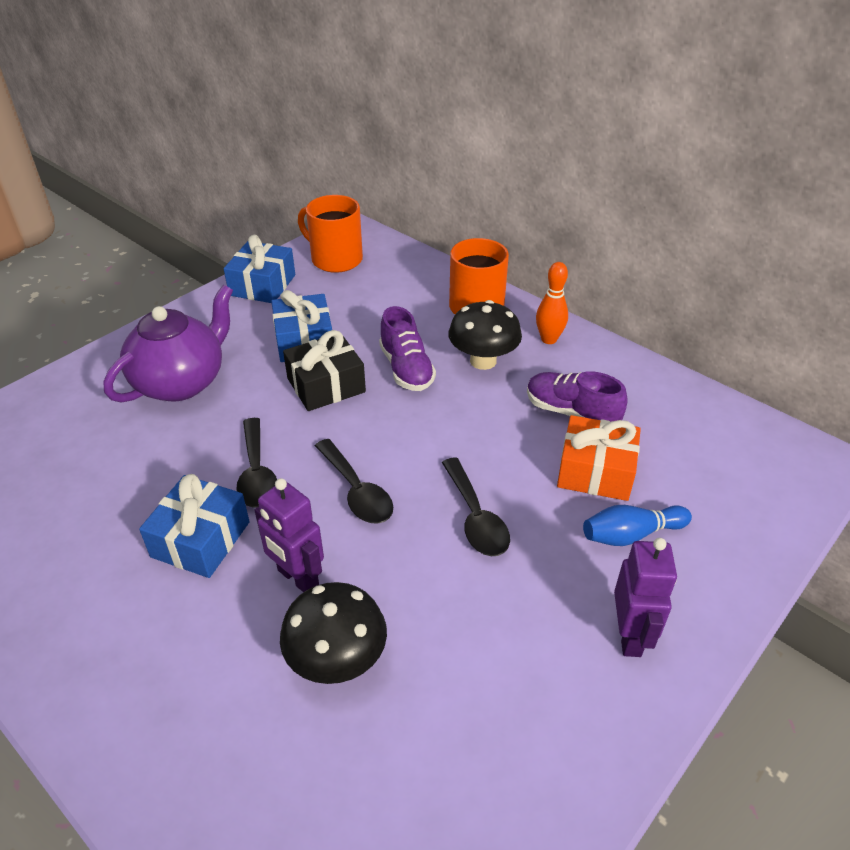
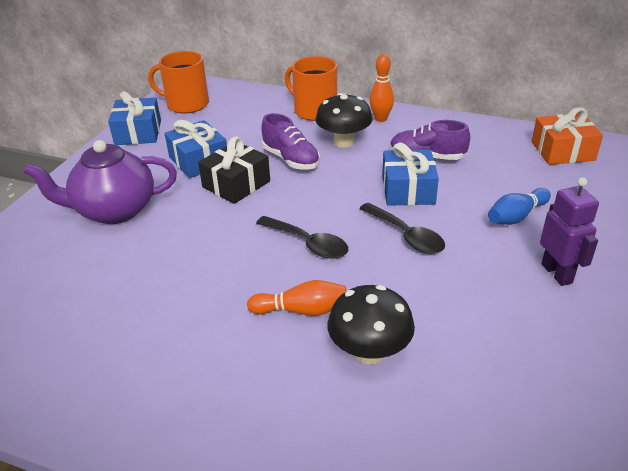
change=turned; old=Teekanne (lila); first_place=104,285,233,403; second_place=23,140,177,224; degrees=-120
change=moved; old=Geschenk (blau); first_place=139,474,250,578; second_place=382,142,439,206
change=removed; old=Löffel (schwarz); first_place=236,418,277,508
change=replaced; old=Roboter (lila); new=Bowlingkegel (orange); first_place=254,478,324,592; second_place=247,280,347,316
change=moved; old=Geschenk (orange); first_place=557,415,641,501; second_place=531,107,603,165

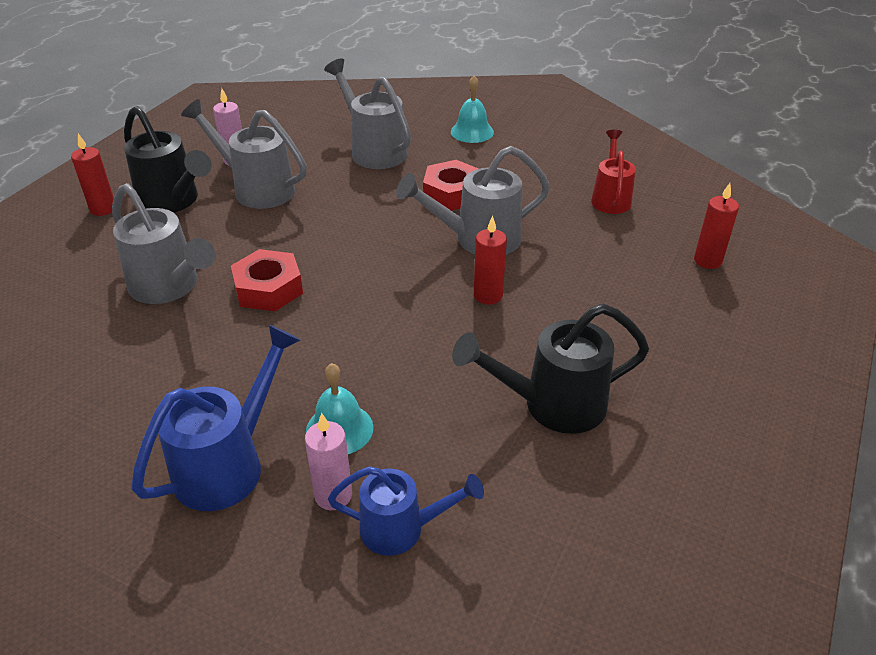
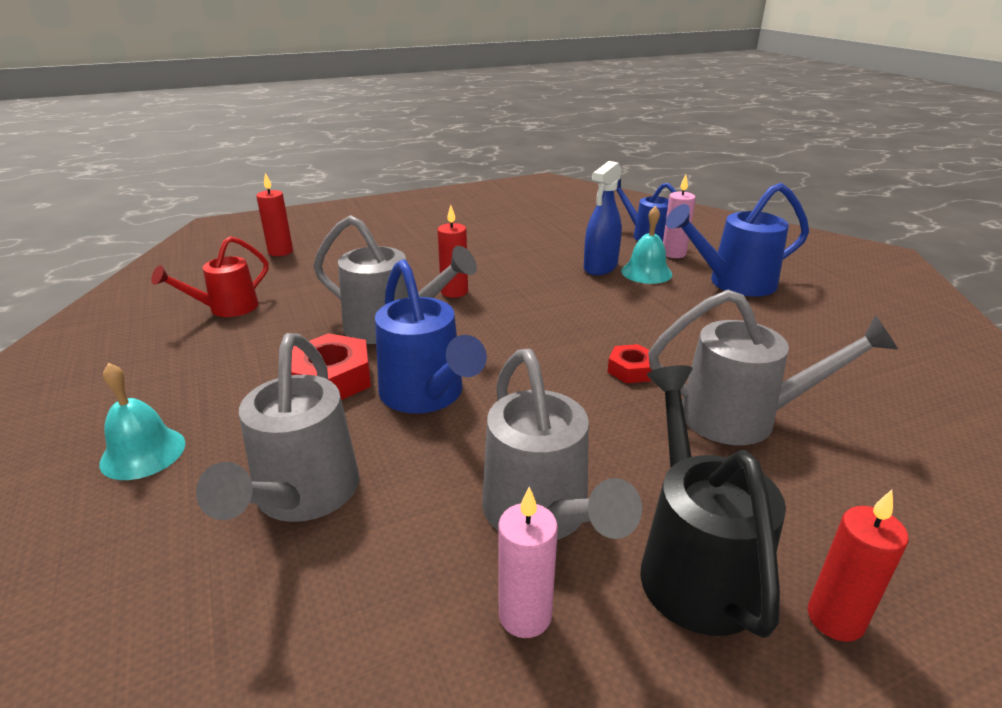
change=turned; old=Gießkanne (grau); first_place=112,183,216,304; second_place=648,290,898,445; degrees=105
change=resized; old=Sechskantmutter (rot); first_place=231,249,303,311; second_place=607,344,652,383; factor=0.59
change=removed; old=Gießkanne (schwarz); first_place=452,304,649,434
change=added; new=Gießkanne (blau); second_place=375,259,487,414
change=added; new=Sprühflasche (blau); second_place=584,161,622,275

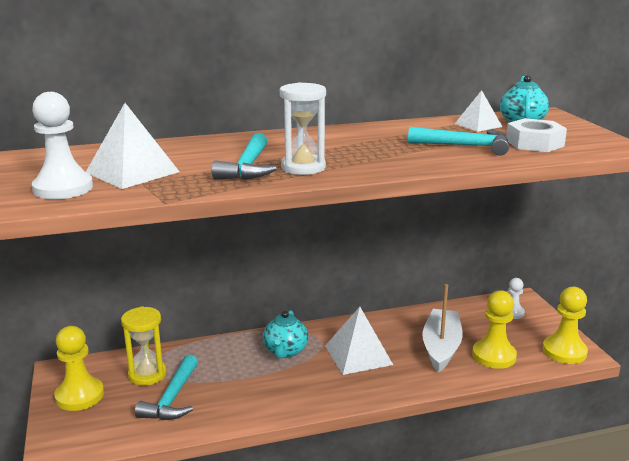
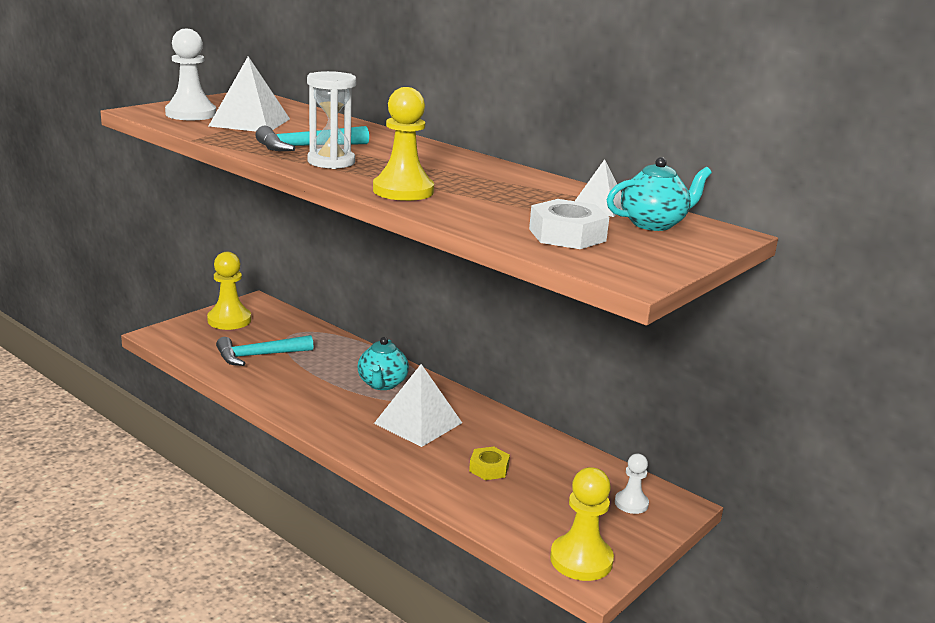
change=removed; old=Sanduhr (gelb); first_place=121,306,167,386
change=turned; old=Teekanne (türkis); first_place=263,310,308,358; second_place=357,337,409,390; degrees=-60
change=removed; old=Hammer (türkis); first_place=408,127,509,156
change=replaced; old=Boot (weiß); new=Sechskantmutter (gelb); first_place=422,284,462,373; second_place=469,447,510,480
change=moved; old=Bauer (gelb); first_place=472,290,517,369; second_place=373,87,434,201

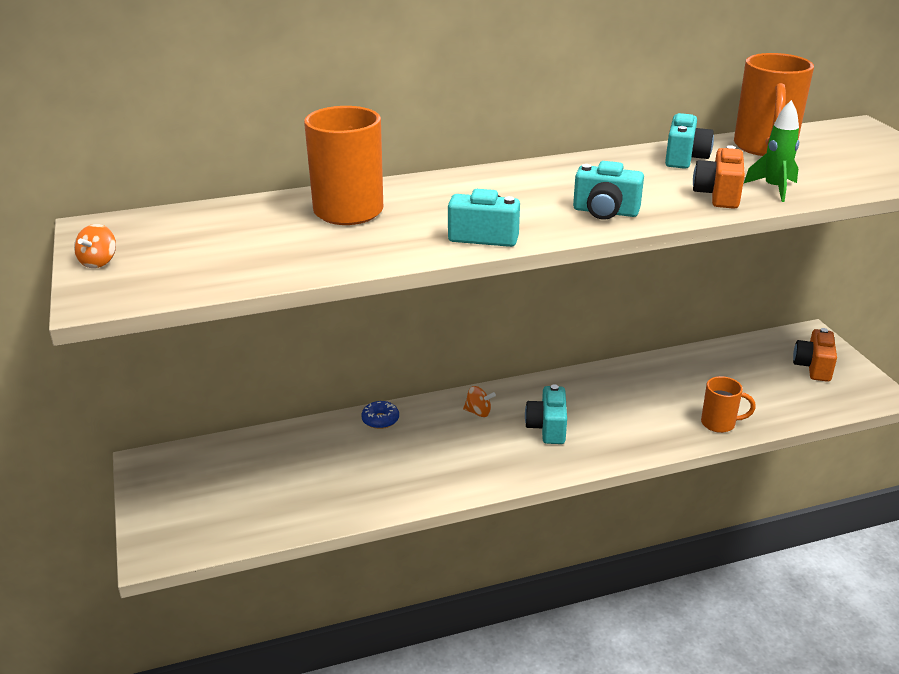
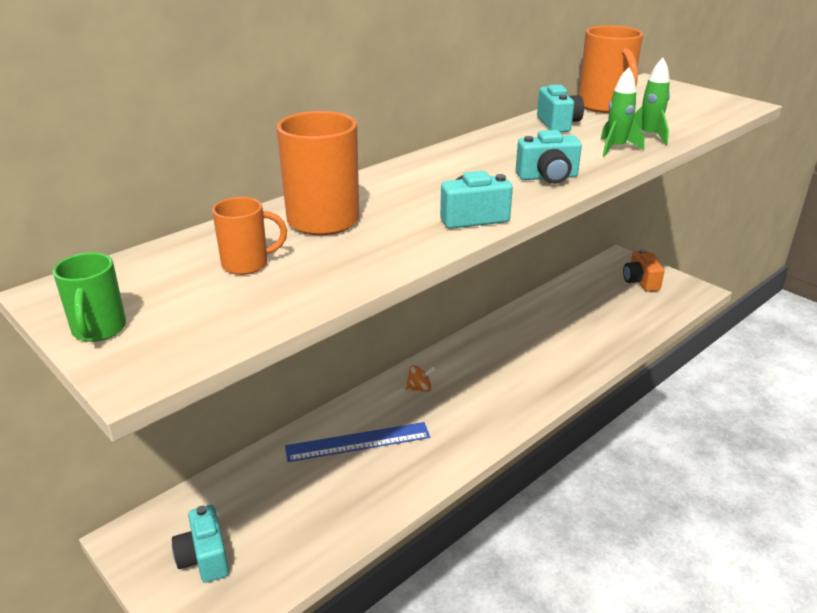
change=replaced; old=Kreisel (orange); new=Tasse (grün); first_place=74,224,116,268; second_place=53,253,126,342
change=removed; old=Donut (blau); first_place=361,401,399,429
change=moved; old=Kamera (türkis); first_place=525,384,567,444; second_place=172,505,229,583
change=replaced; old=Kamera (orange); new=Rakete (grün); first_place=693,145,745,209; second_place=601,67,645,157
change=moved; old=Tasse (orange); first_place=701,376,756,433; second_place=212,197,287,275
change=added; new=Lineal (blau); second_place=285,422,430,462

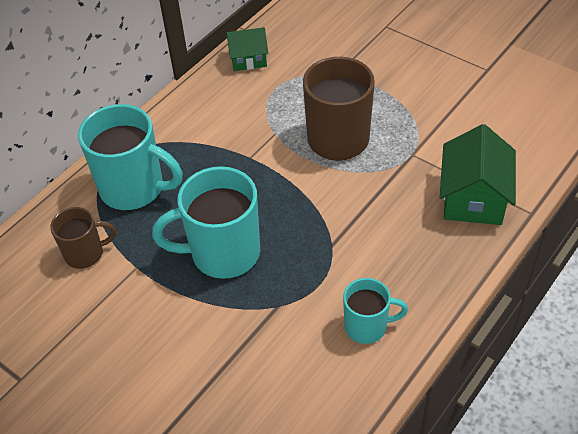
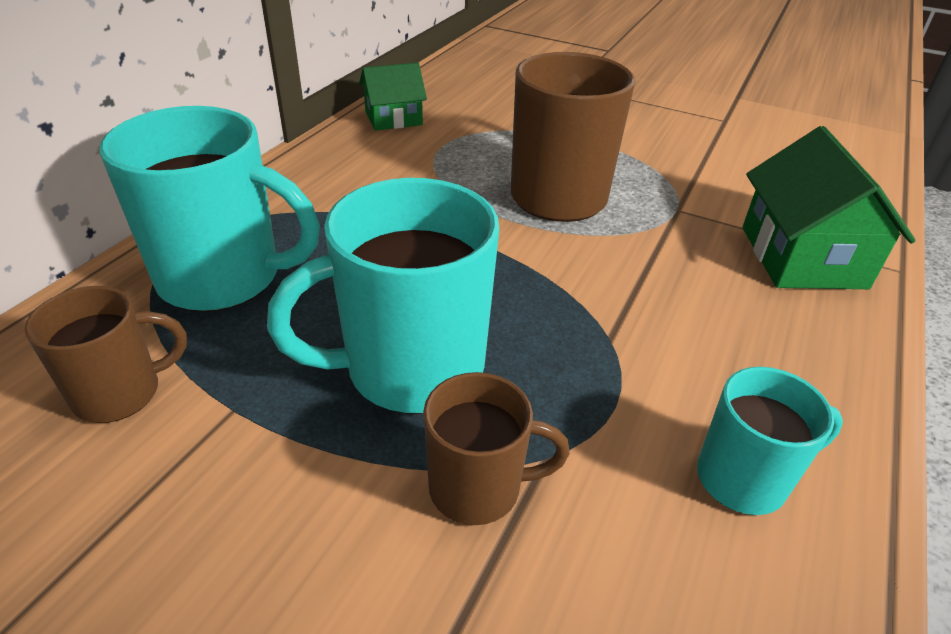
change=added; new=Tasse (braun); second_place=423,372,570,525

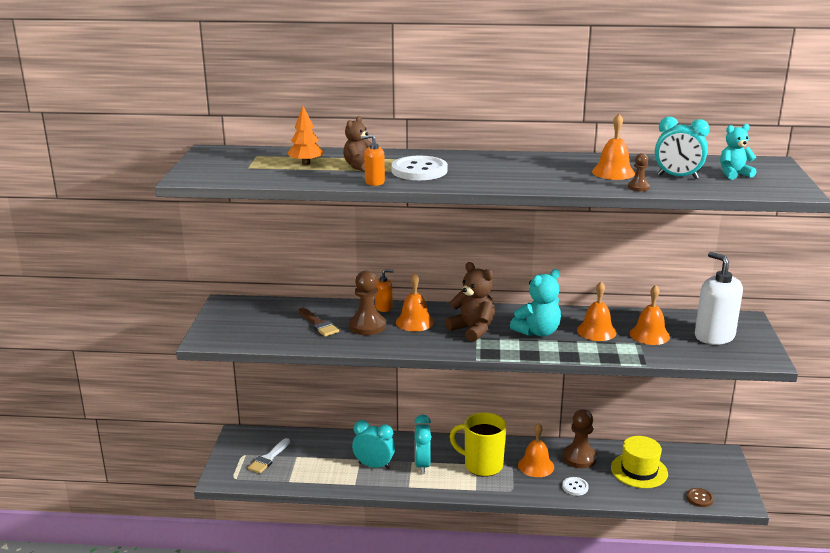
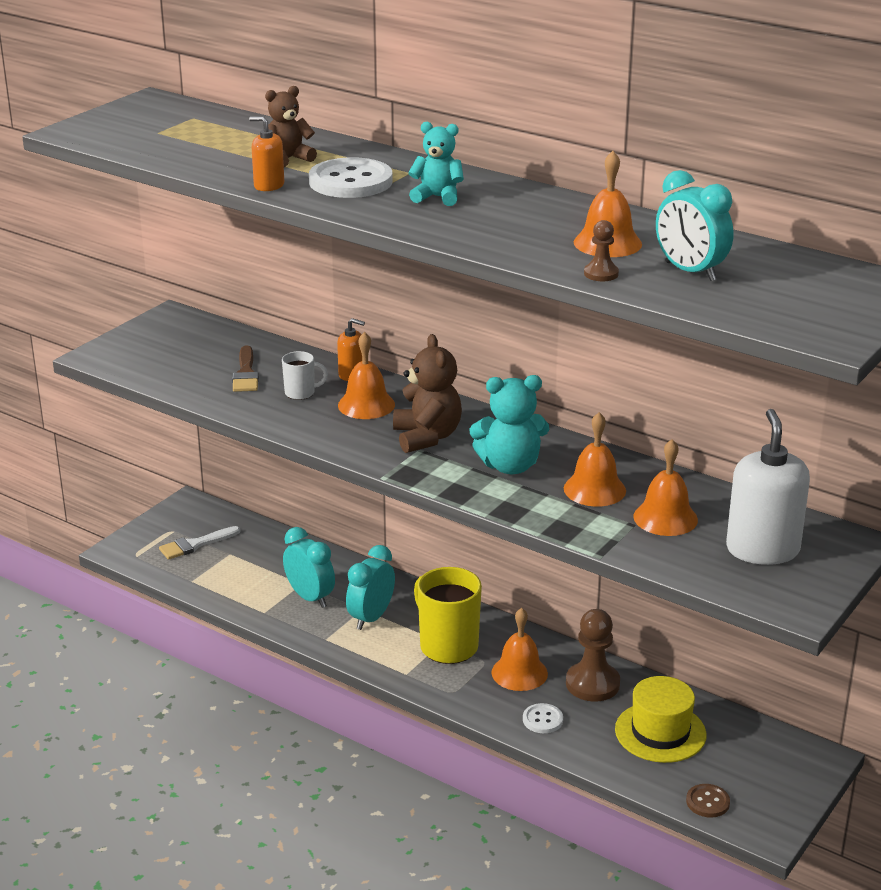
change=removed; old=Baum (orange); first_place=288,106,324,165
change=replaced; old=Bauer (braun); new=Tasse (weiß); first_place=349,271,386,335; second_place=282,351,328,400
change=moved; old=Teddybär (türkis); first_place=720,124,757,180; second_place=408,122,464,206

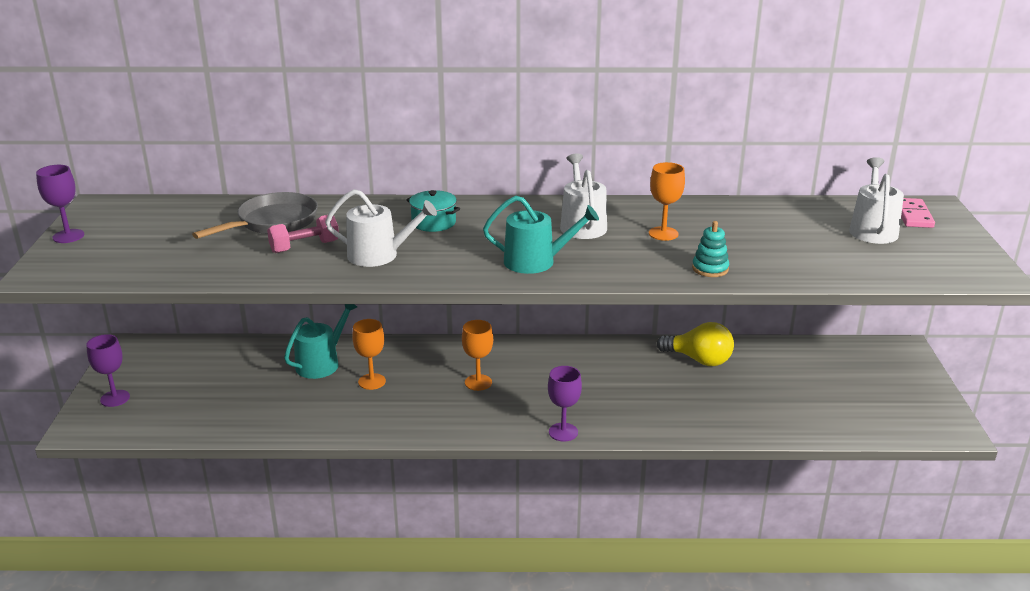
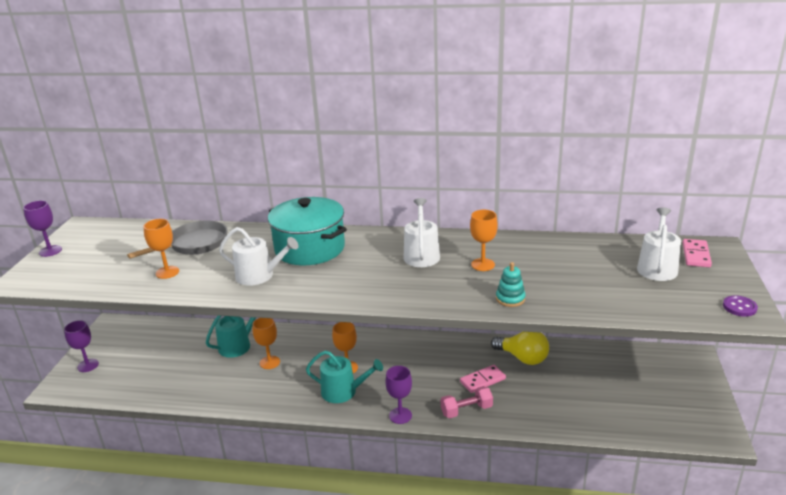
change=moved; old=Hantel (rosa); first_place=267,215,339,253; second_place=441,386,493,418
change=resized; old=Kochtopf (türkis); first_place=406,190,460,232; second_place=268,197,347,265; factor=2.08
change=moved; old=Gießkanne (türkis); first_place=483,195,599,274; second_place=306,350,383,403
change=added; new=Kelch (orange); second_place=143,219,179,279
change=added; new=Dominostein (rosa); second_place=460,365,506,393
change=added; new=Knopf (lila); second_place=723,295,758,317

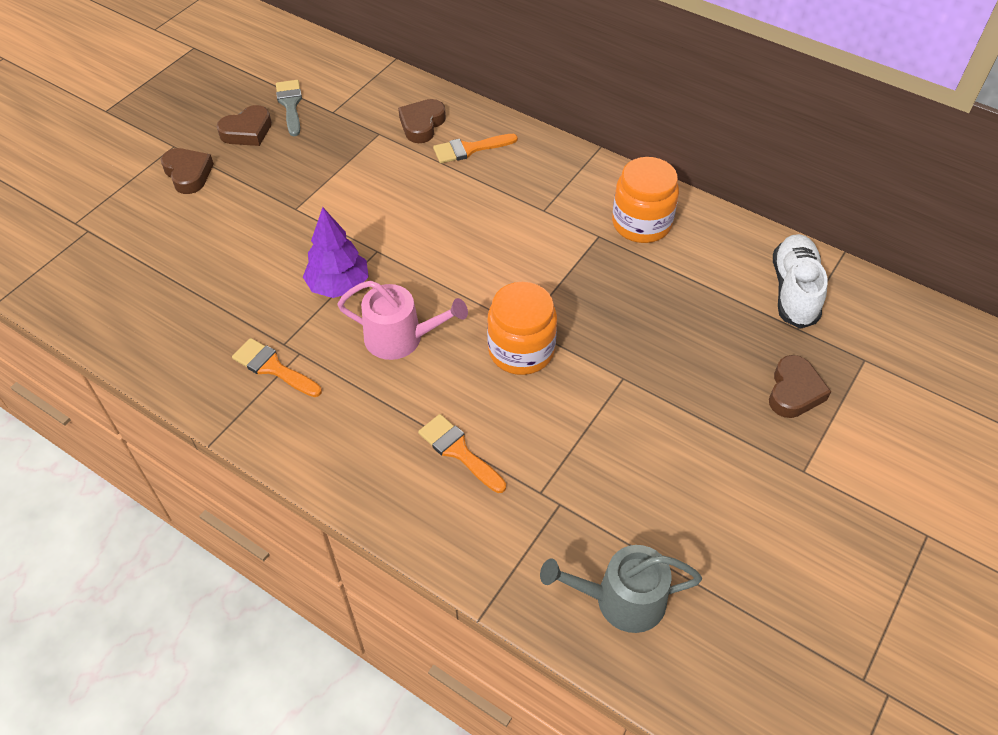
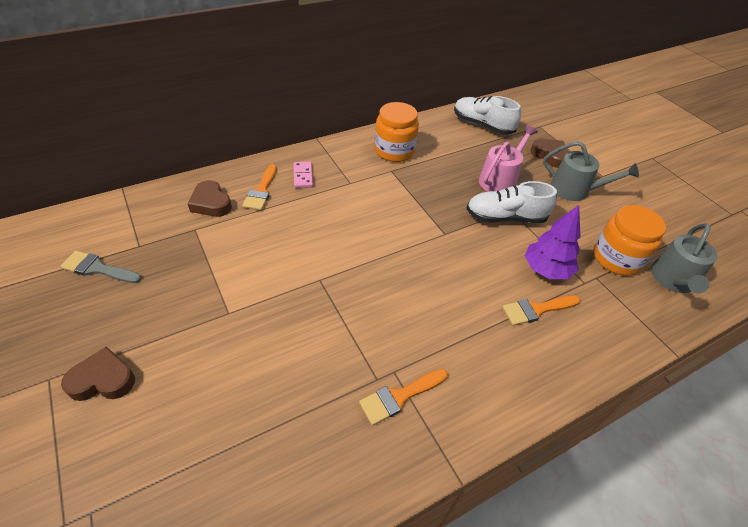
change=removed; old=Herz (braun); first_place=217,105,272,146
change=moved; old=Baum (lila); first_place=303,207,369,298; second_place=525,205,580,279
change=moved; old=Gießkanne (rosa); first_place=337,280,468,360; second_place=479,125,538,192
change=moved; old=Einmachglas (orange); first_place=487,282,557,375; second_place=593,205,666,276
change=added; new=Dominostein (rosa); second_place=294,162,313,188
change=added; new=Schuh (weiß); second_place=466,181,557,223
change=added; new=Gießkanne (grau); second_place=543,141,639,201

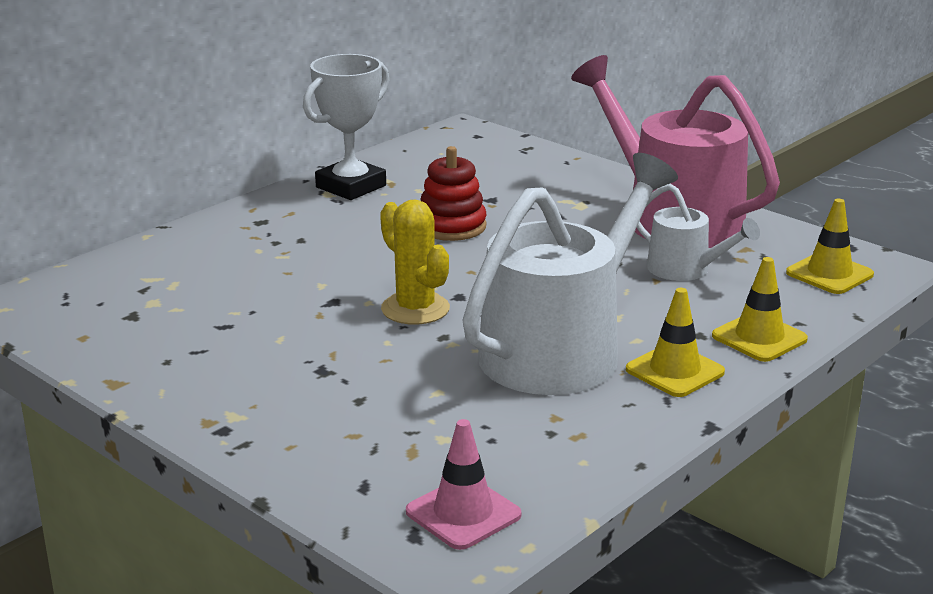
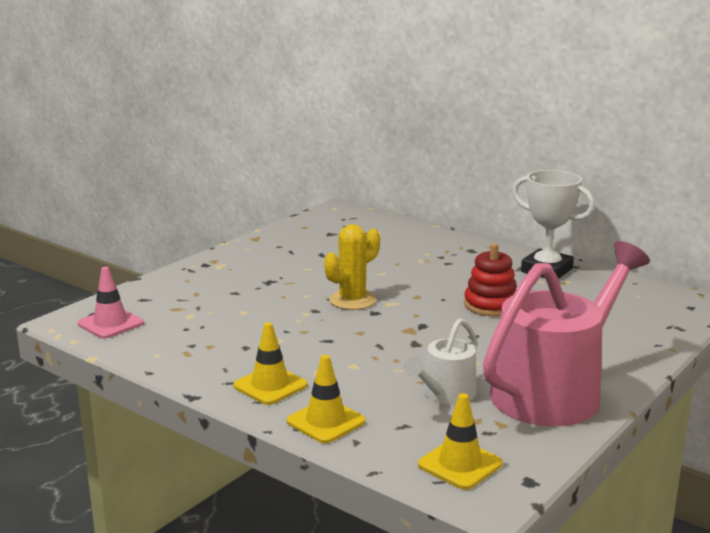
change=removed; old=Gießkanne (weiß); first_place=462,153,678,395

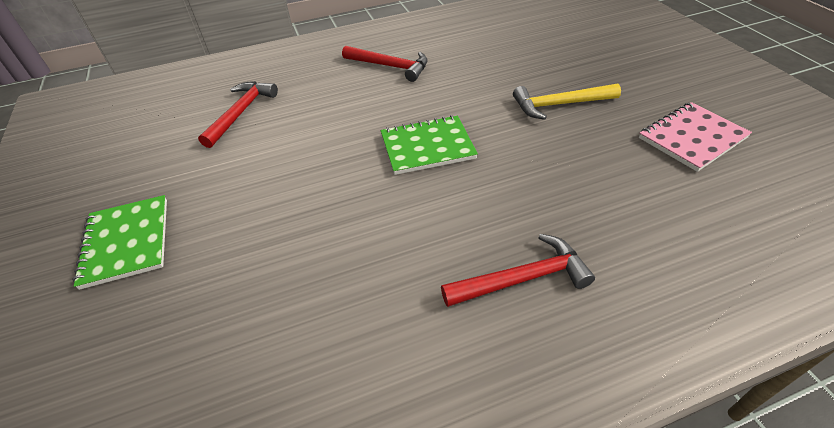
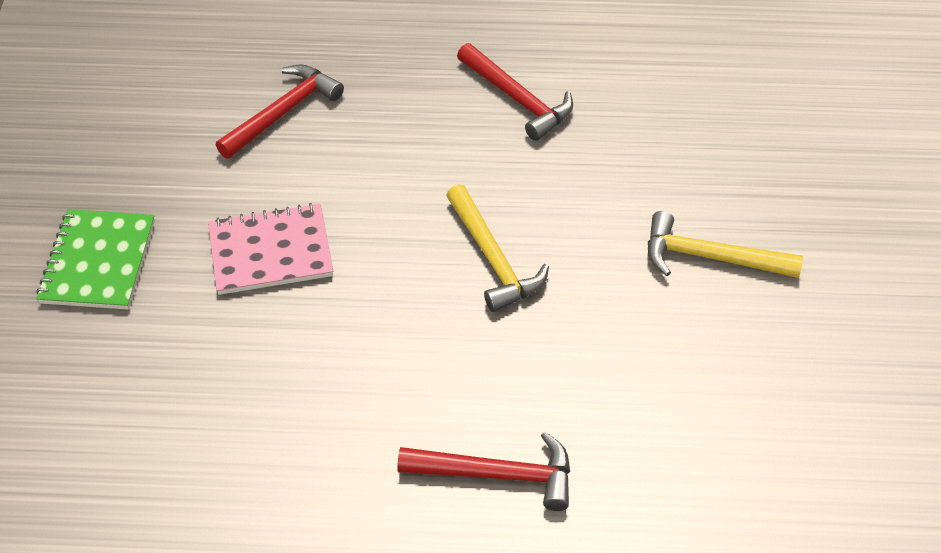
change=replaced; old=Notizbuch (grün); new=Hammer (gelb); first_place=381,115,478,175; second_place=446,184,549,312
change=moved; old=Notizbuch (rosa); first_place=639,102,752,172; second_place=208,203,333,295

